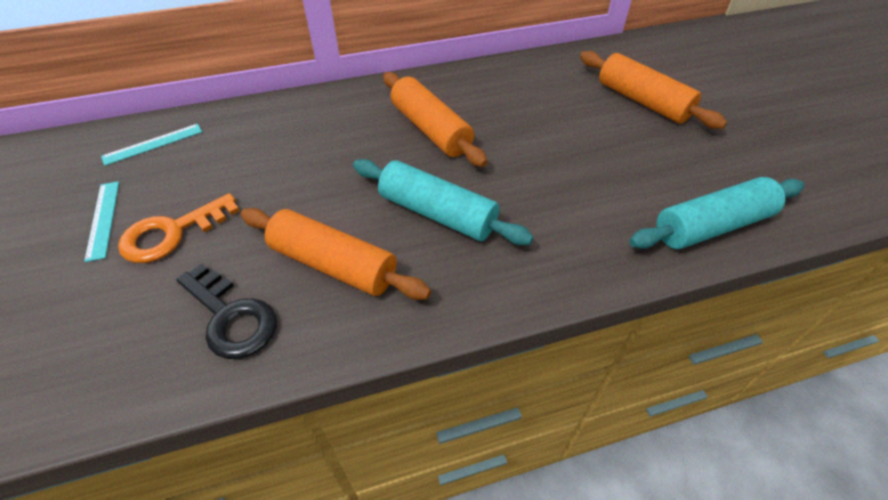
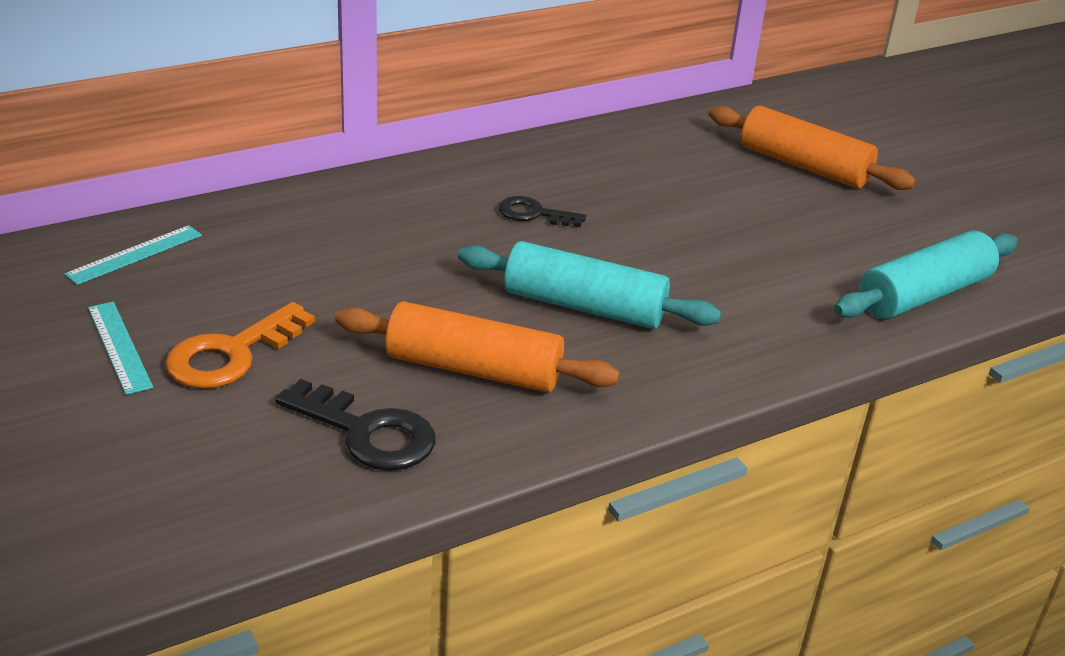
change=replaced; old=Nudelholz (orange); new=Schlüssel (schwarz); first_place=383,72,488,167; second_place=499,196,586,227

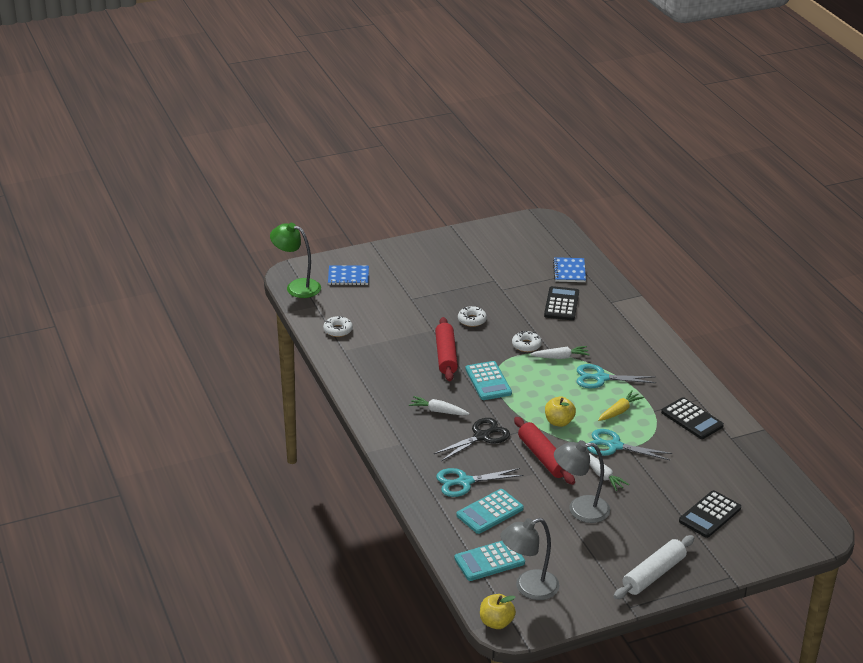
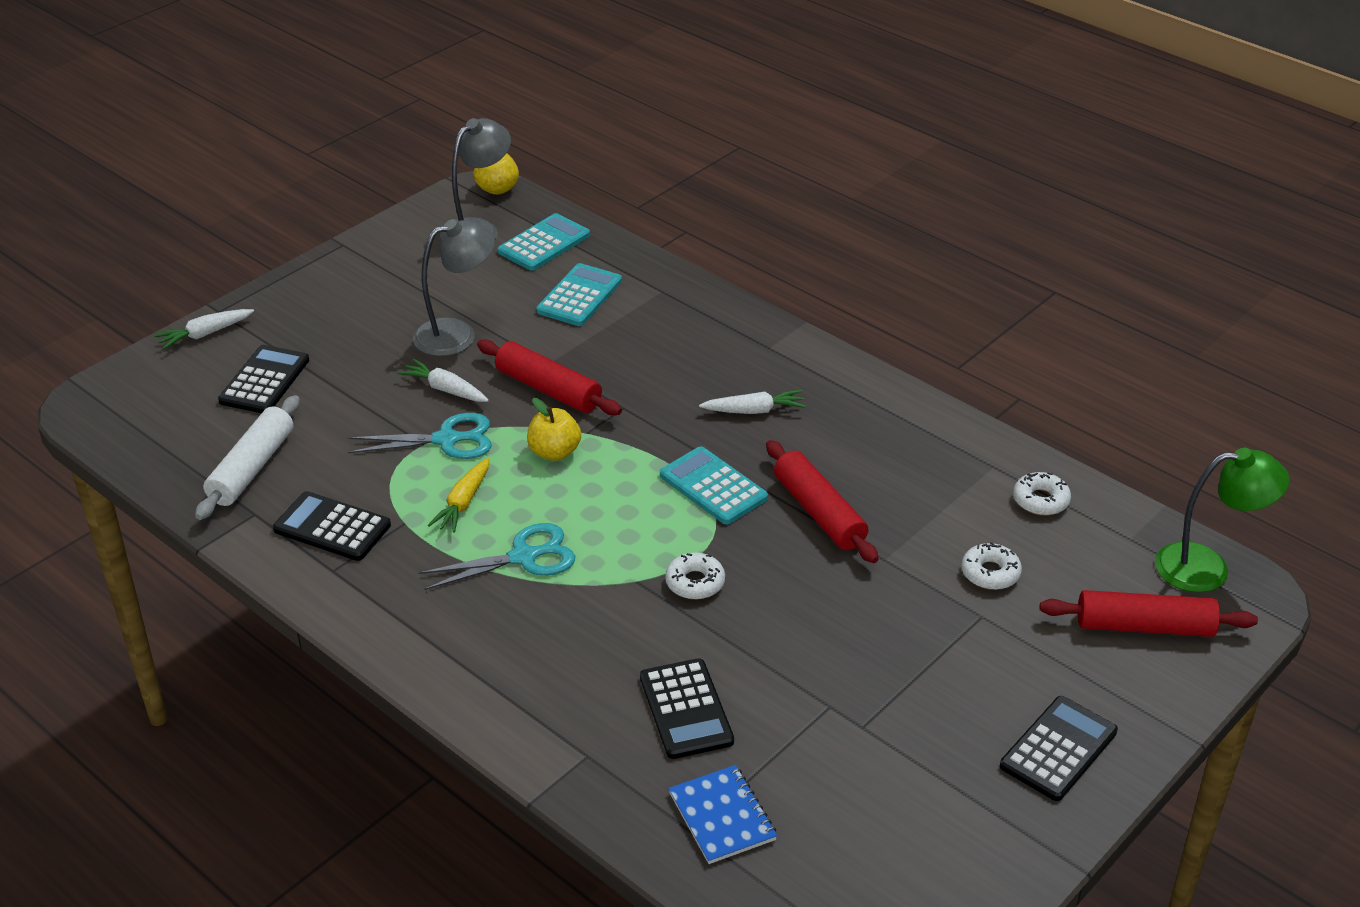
change=replaced; old=Notizbuch (blau); new=Nudelholz (rot); first_place=328,266,369,285; second_place=1040,590,1258,637
change=removed; old=Schere (schwarz); first_place=434,418,510,461
change=removed; old=Schere (türkis); first_place=436,468,524,497
change=moved; old=Donut (weiß); first_place=458,306,487,327; second_place=962,542,1022,590
change=moved; old=Karotte (weiß); first_place=530,346,590,359; second_place=154,309,254,349
change=moved; old=Nudelholz (weiß); first_place=614,535,694,599; second_place=195,395,300,520
change=added; new=Taschenrechner (schwarz); second_place=1000,696,1118,801

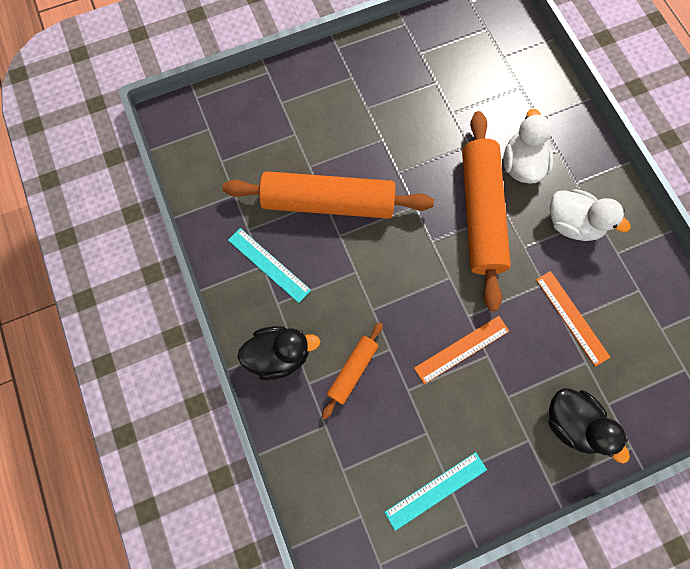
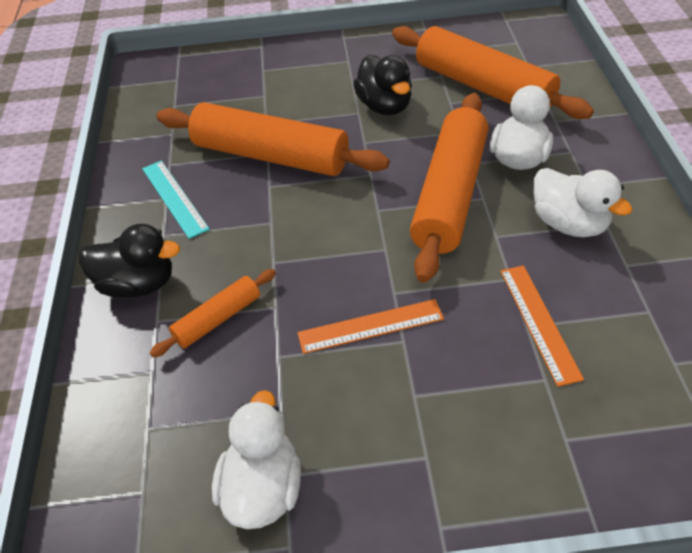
change=replaced; old=Lineal (türkis); new=Ente (weiß); first_place=384,452,487,531; second_place=212,390,301,529
change=moved; old=Ente (schwarz); first_place=549,388,630,464; second_place=353,55,412,115
change=added; new=Nudelholz (orange); second_place=392,26,594,119

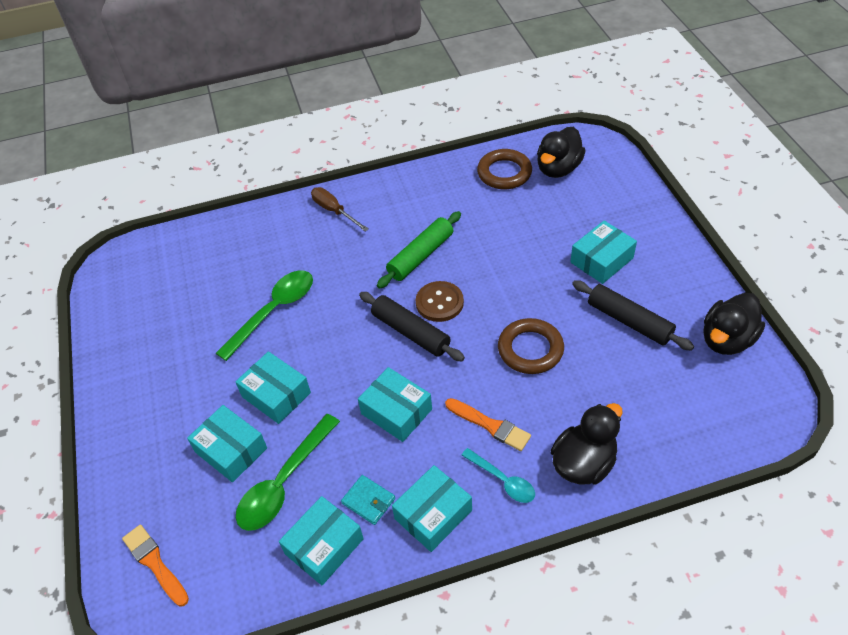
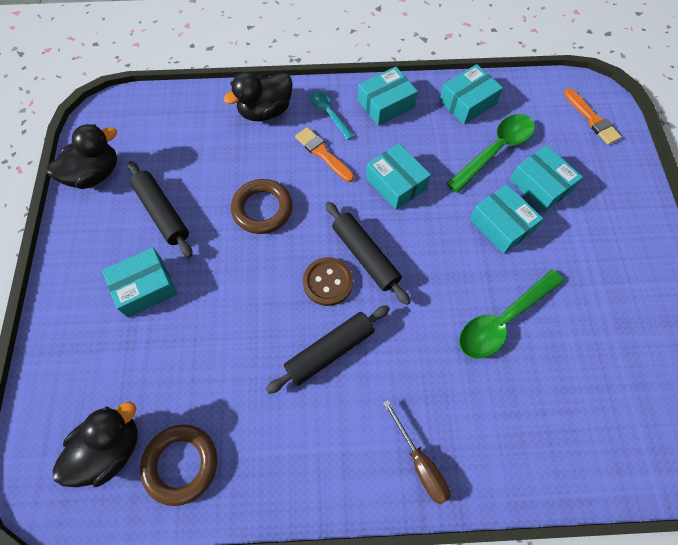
change=removed; old=Geldbörse (türkis); first_place=341,475,395,525
change=recoloured; old=Nudelholz (grün); new=Nudelholz (schwarz); first_place=377,211,461,289; second_place=266,305,390,394

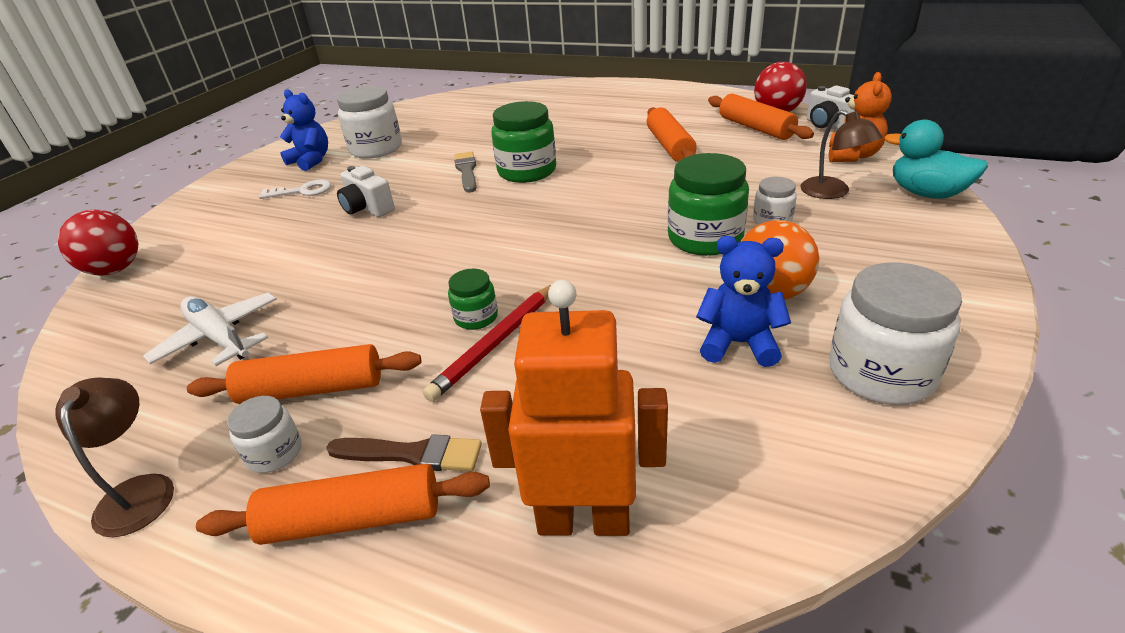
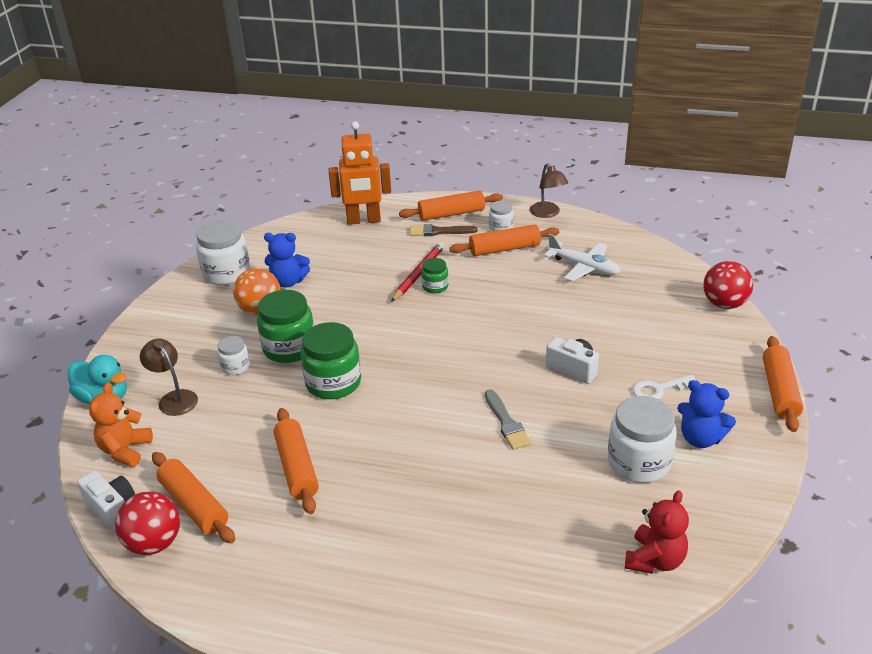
change=moved; old=Einmachglas (grün); first_place=491,101,556,183; second_place=300,322,361,399
change=added; new=Teddybär (rot); second_place=625,491,689,574
change=added; new=Nudelholz (orange); second_place=763,336,803,432

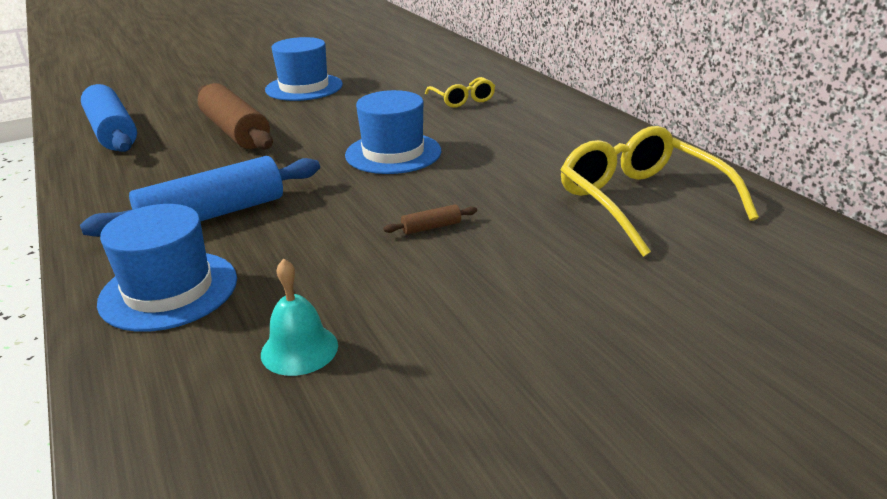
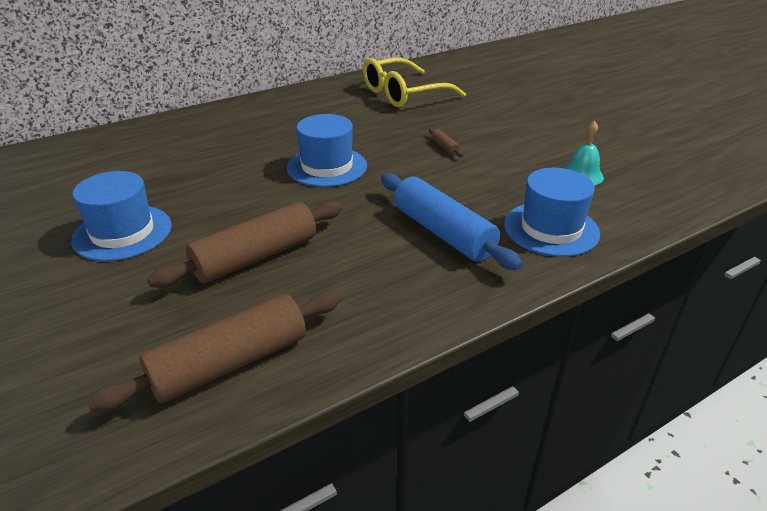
change=recoloured; old=Nudelholz (blau); new=Nudelholz (braun); first_place=81,84,137,152; second_place=87,291,341,412
change=removed; old=Brille (gelb); first_place=425,77,495,108

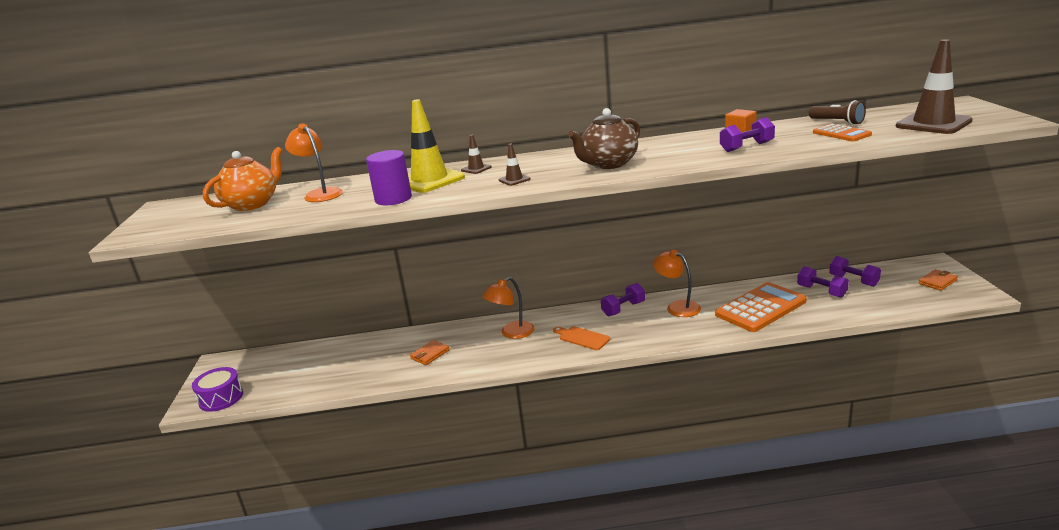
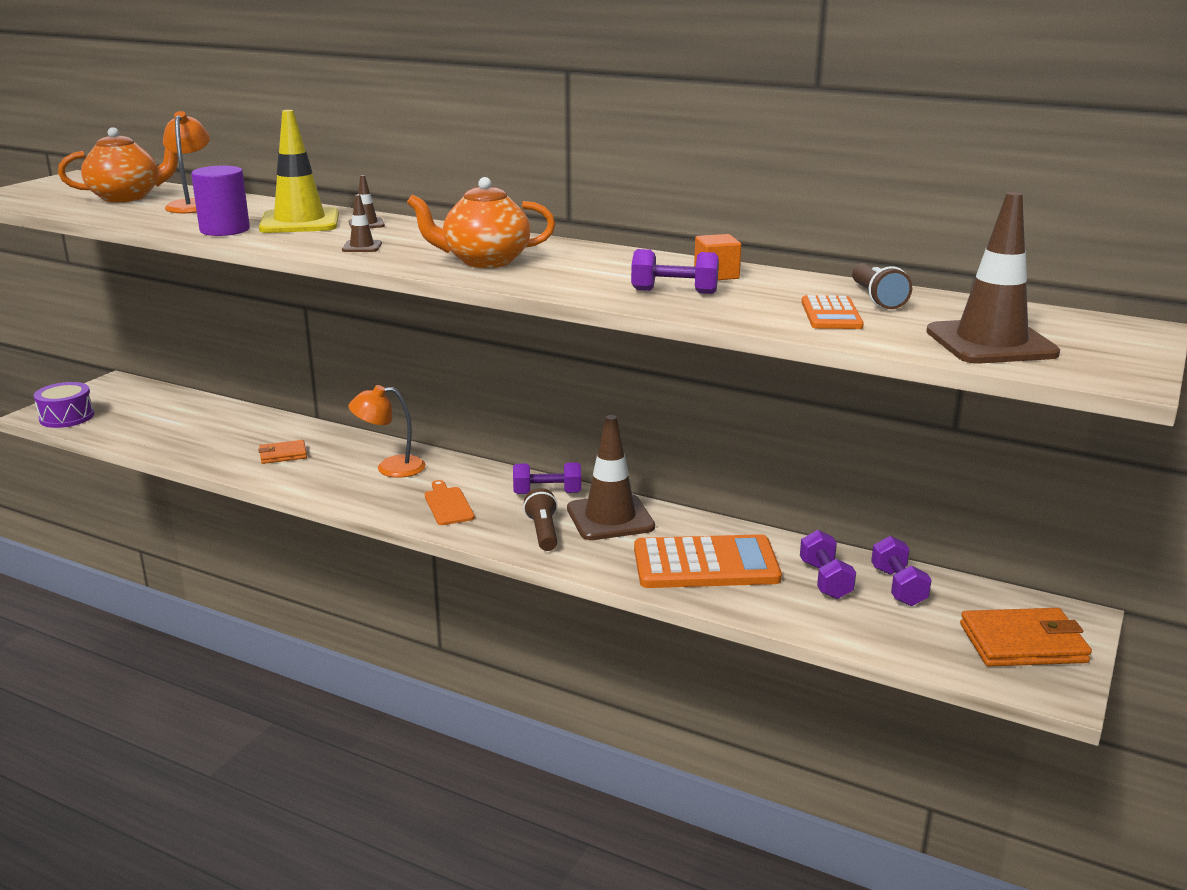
change=recoloured; old=Teekanne (braun); new=Teekanne (orange); first_place=568,108,640,169; second_place=407,177,555,268
change=replaced; old=Lampe (orange); new=Leitkegel (braun); first_place=653,250,701,317; second_place=567,415,655,540
change=resized; old=Geldbörse (orange); first_place=918,269,958,291; second_place=960,608,1092,666; factor=1.76
change=added; new=Taschenlampe (braun); second_place=523,488,557,551

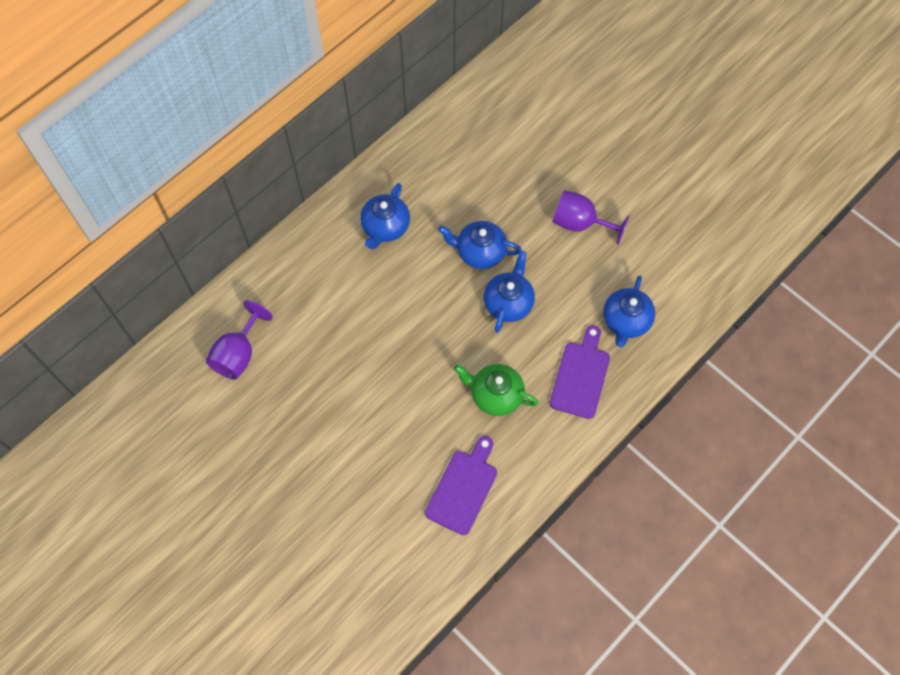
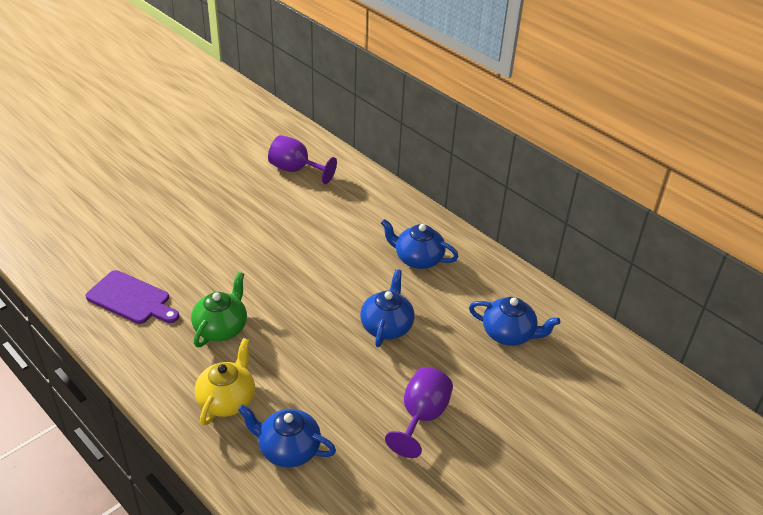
change=moved; old=Teekanne (blau); first_place=484,251,535,333; second_place=469,297,560,346
change=replaced; old=Schneidebrett (lila); new=Teekanne (gelb); first_place=550,325,610,419; second_place=195,338,255,426

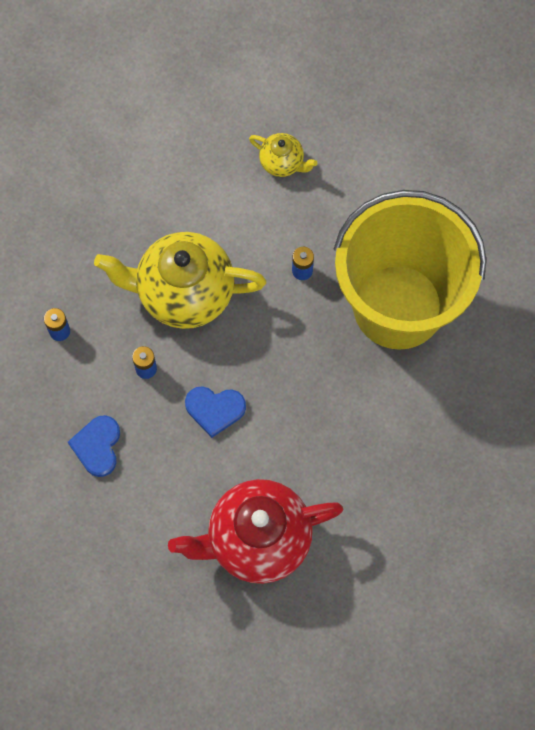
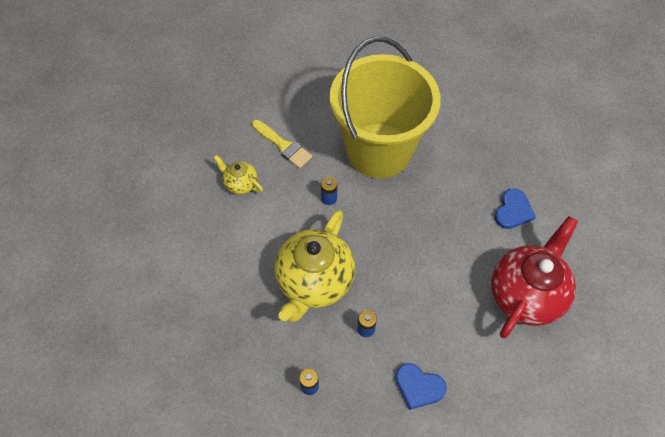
change=turned; old=Teekanne (rot); first_place=168,479,343,584; second_place=491,216,578,338; degrees=-150
change=moved; old=Herz (blau); first_place=185,386,246,438; second_place=495,188,536,229
change=turned; old=Teekanne (gelb); first_place=249,133,317,177; second_place=213,155,263,194; degrees=-105
change=added; new=Pinsel (gelb); second_place=252,120,312,169

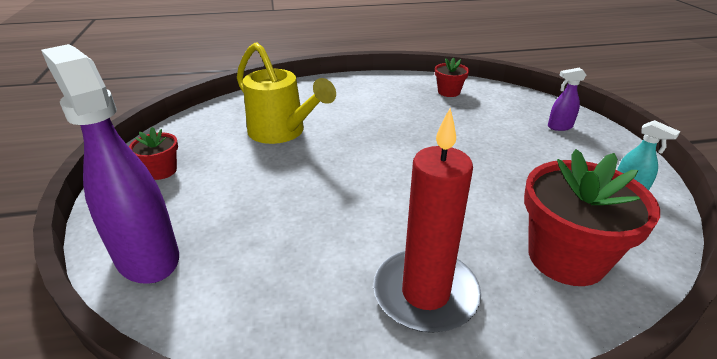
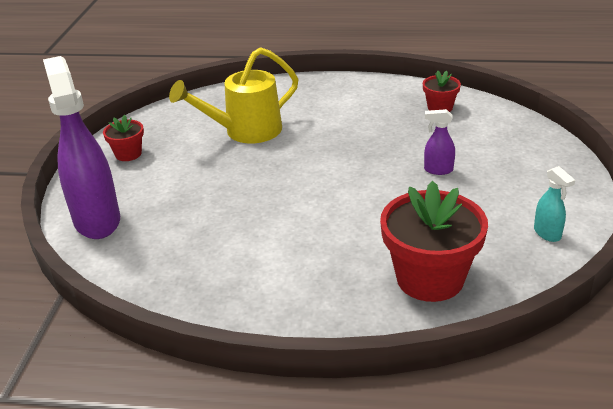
change=turned; old=Gießkanne (gelb); first_place=237,42,336,144; second_place=169,47,298,143; degrees=90
change=removed; old=Kerze (rot); first_place=373,108,481,333
change=moved; old=Sprühflasche (lila); first_place=548,68,586,131; second_place=424,109,455,175

